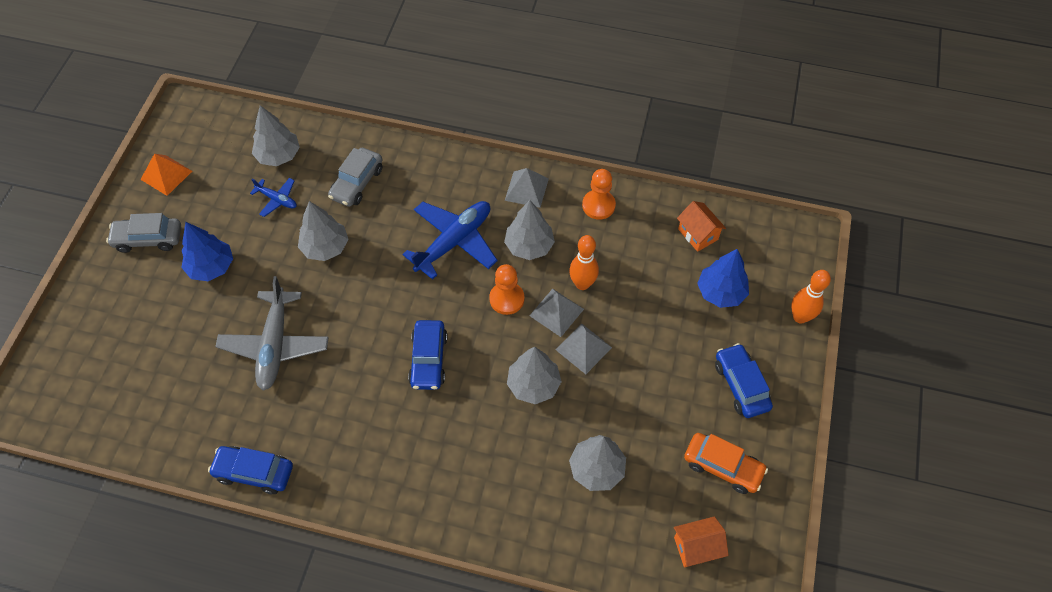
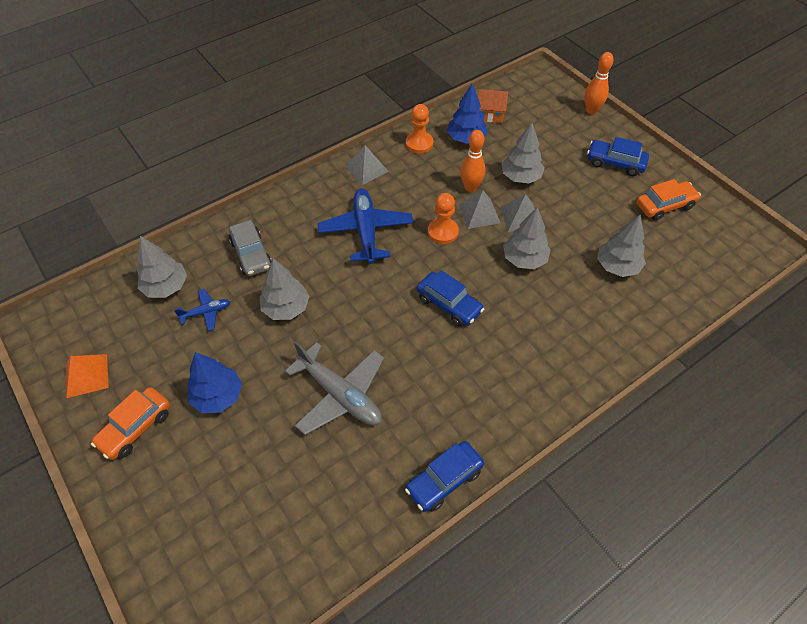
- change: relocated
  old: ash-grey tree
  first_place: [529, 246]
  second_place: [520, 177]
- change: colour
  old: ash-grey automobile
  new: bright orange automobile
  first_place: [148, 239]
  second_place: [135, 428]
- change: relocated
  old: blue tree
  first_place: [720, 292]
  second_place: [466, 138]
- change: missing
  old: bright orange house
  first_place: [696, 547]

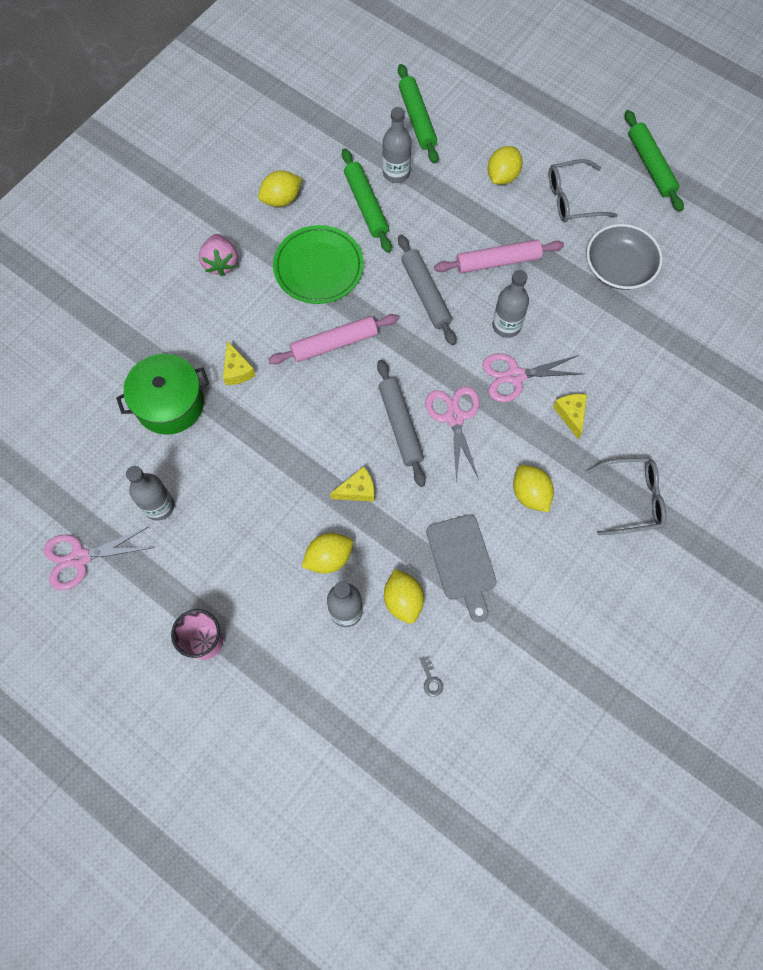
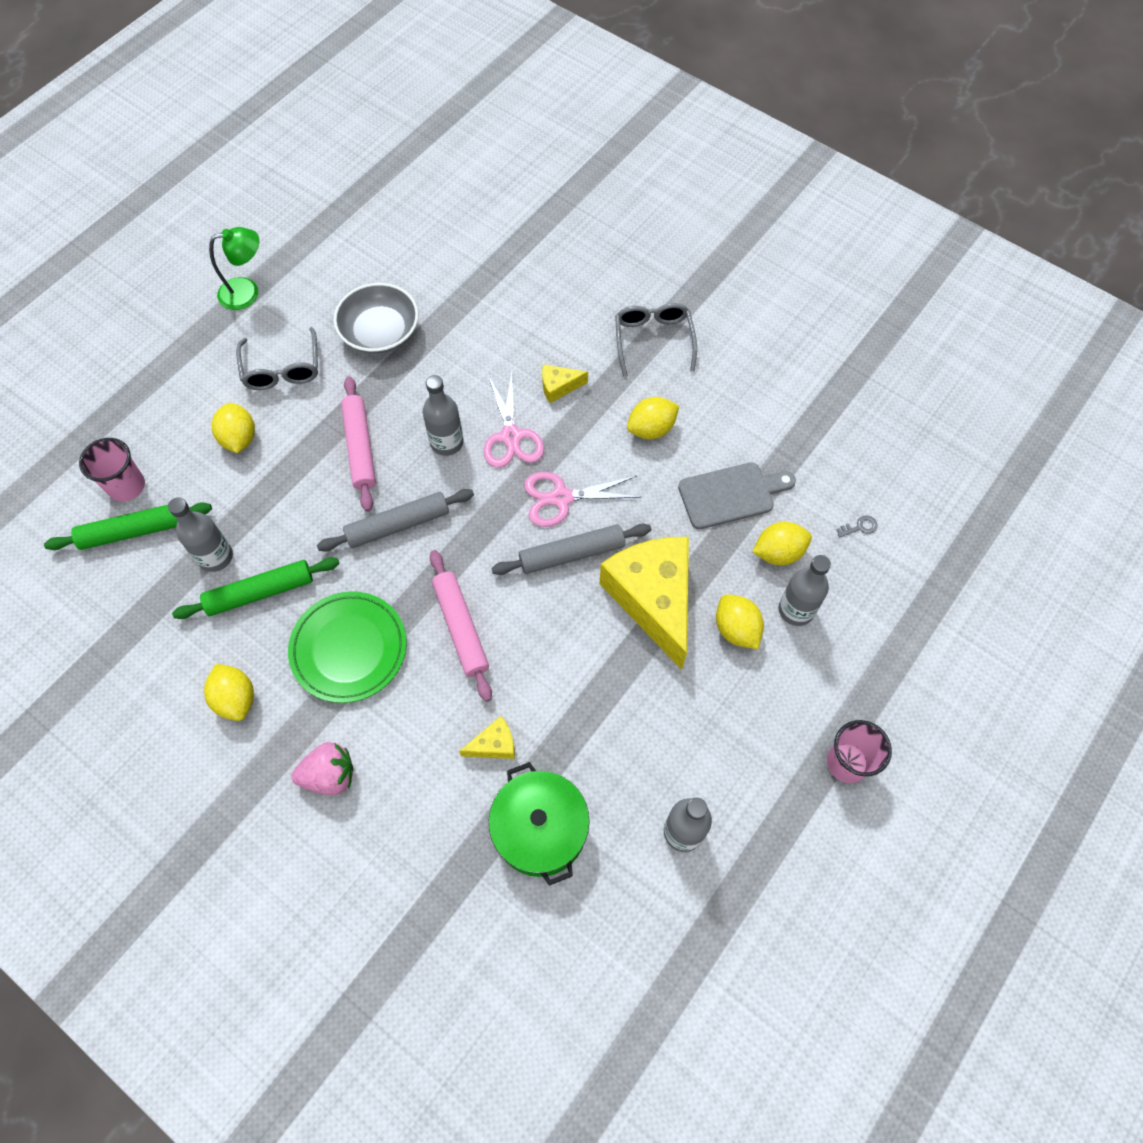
- change: exchanged
  old: leaf-green dough roller
  new: leaf-green reading lamp
  first_place: [650, 165]
  second_place: [247, 292]
- change: spun
  old: yellow toy lemon
  first_place: [502, 176]
  second_place: [239, 438]
  degrees: 45
- change: size
  old: yellow piece of cheese
  first_place: [357, 490]
  second_place: [653, 599]
  factor: 2.4
- change: missing
  old: pink scissors
  first_place: [79, 558]
- change: appeared
  new: pink beaker
  second_place: [127, 486]

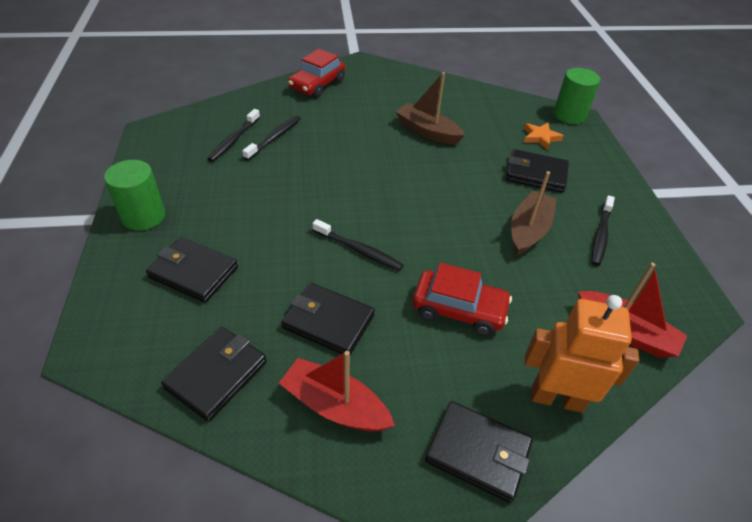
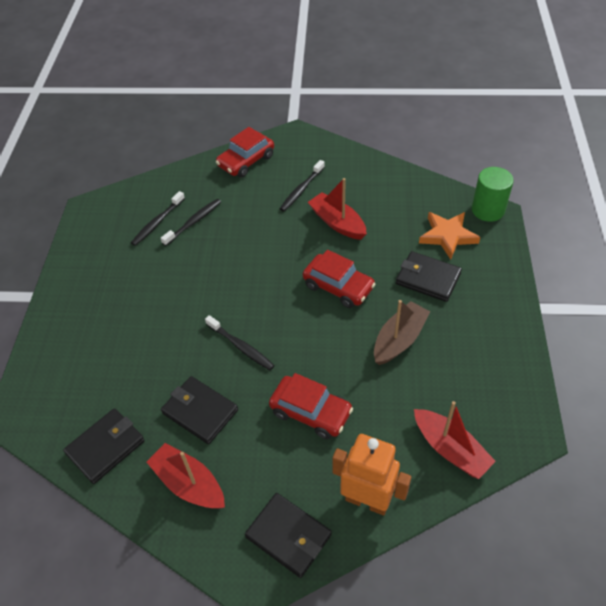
- change: colour
  old: dark brown sailboat
  new: red sailboat
  first_place: [427, 131]
  second_place: [337, 223]
- change: size
  old: bright orange five-pointed star
  first_place: [540, 137]
  second_place: [447, 236]
  factor: 1.51
- change: missing
  old: leaf-green cylinder
  first_place: [143, 216]
- change: relocated
  old: jet-black tooth brush
  first_place: [601, 235]
  second_place: [301, 190]
- change: missing
  old: jet-black billfold
  first_place: [193, 272]
- change: appeared
  new: red automobile
  second_place: [338, 287]

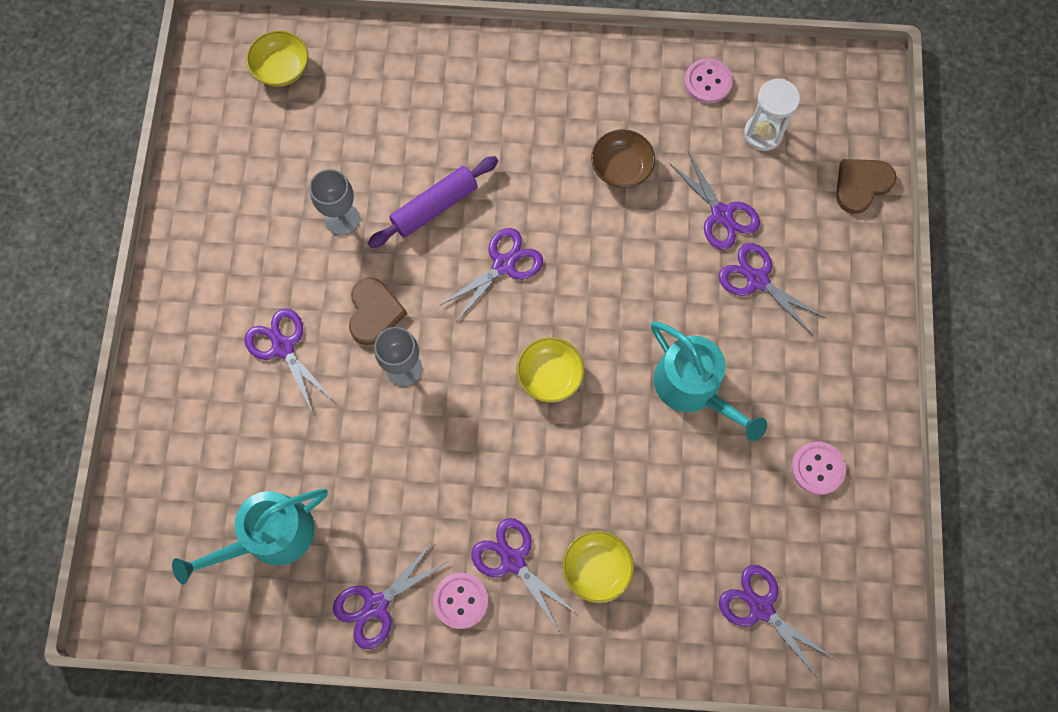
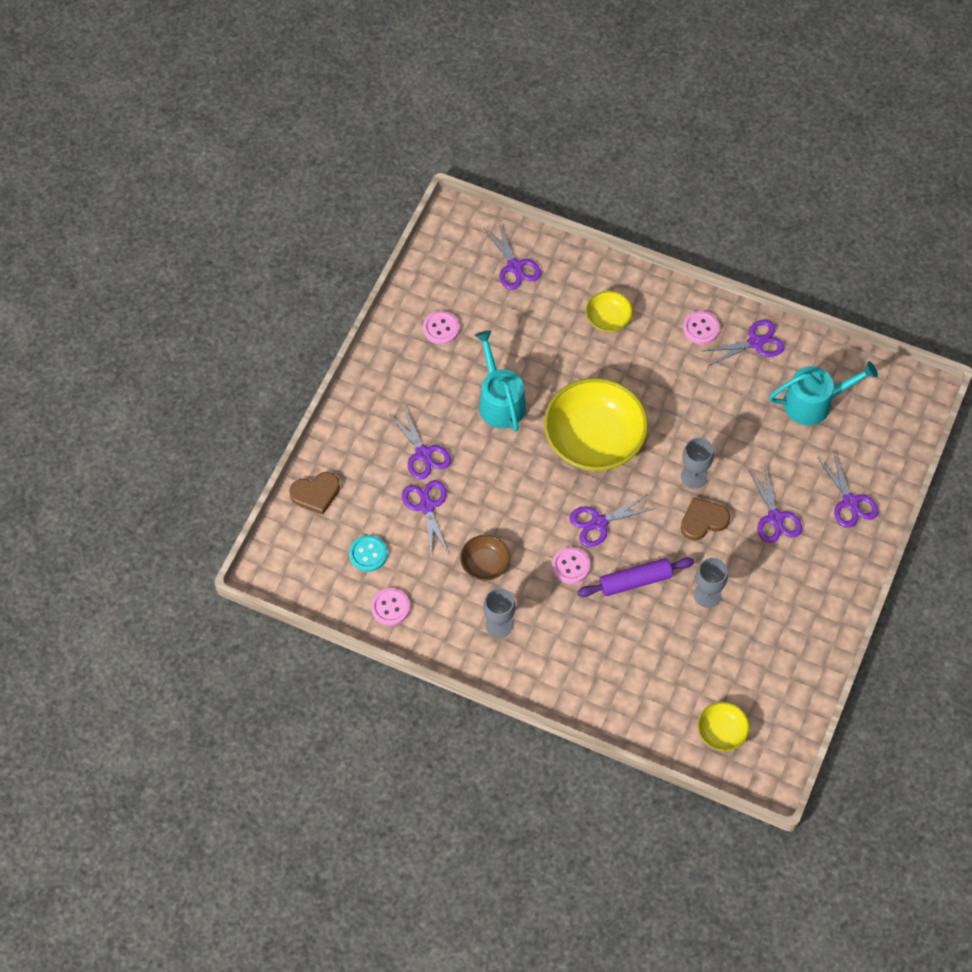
- change: exchanged
  old: snow-white sandglass
  new: turquoise sewing button
  first_place: [763, 134]
  second_place: [368, 554]
- change: spun
  old: dark brown heart shape
  first_place: [374, 312]
  second_place: [703, 520]
  degrees: 45
- change: size
  old: yellow serving bowl
  first_place: [550, 375]
  second_place: [594, 439]
  factor: 2.13
- change: relocated
  old: violet scissors
  first_place: [513, 560]
  second_place: [850, 502]
- change: appeared
  new: pink sewing button
  second_place: [570, 566]
- change: appeared
  new: ash-grey chalice
  second_place: [499, 625]

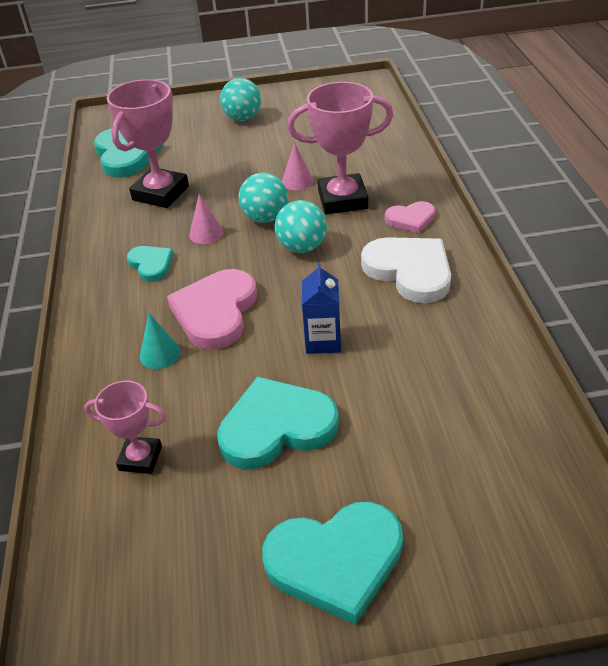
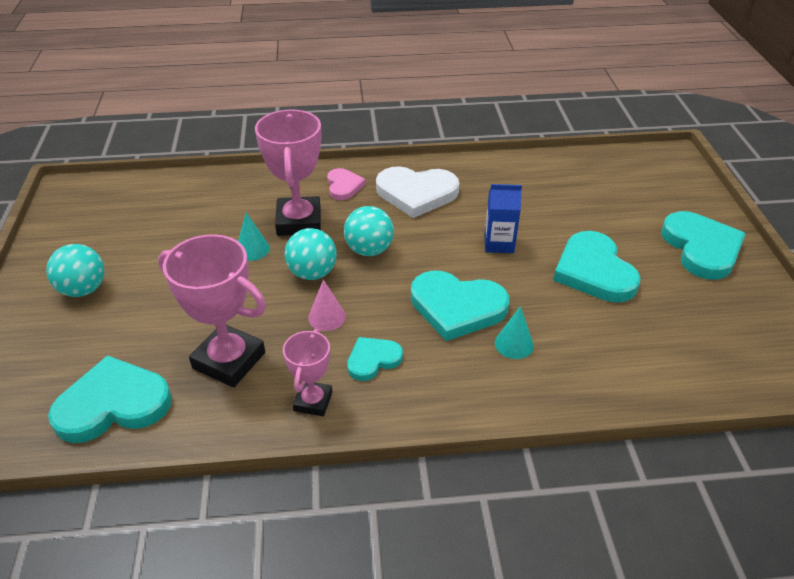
- change: colour
  old: pink solid cone
  new: turquoise solid cone
  first_place: [297, 181]
  second_place: [252, 249]
- change: spun
  old: snow-white heart shape
  first_place: [409, 271]
  second_place: [416, 193]
  degrees: -135
- change: colour
  old: pink heart shape
  new: turquoise heart shape
  first_place: [215, 312]
  second_place: [457, 307]
- change: relocated
  old: pink award cup
  first_place: [140, 458]
  second_place: [313, 401]

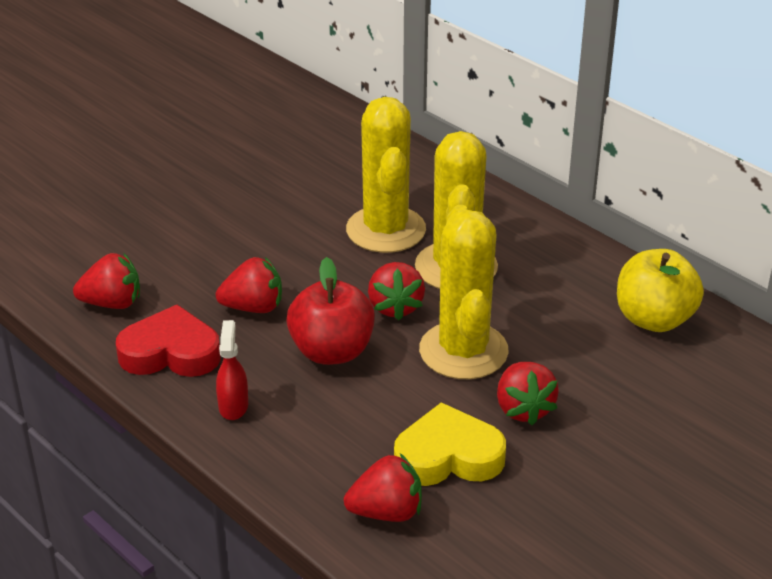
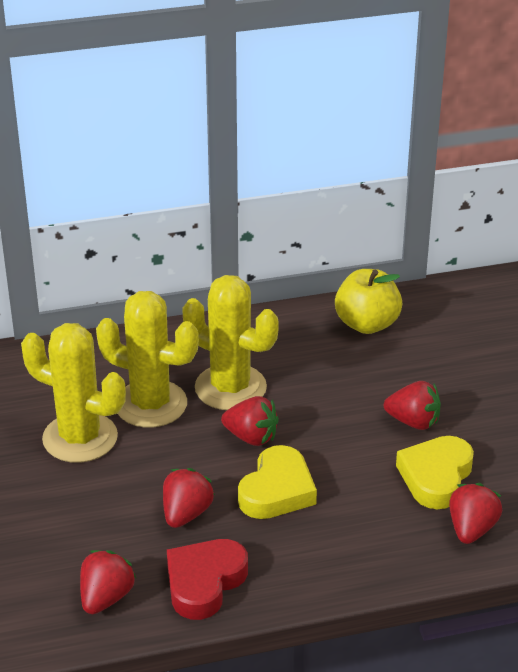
- change: relocated
  old: yellow saguaro cactus
  first_place: [463, 351]
  second_place: [80, 438]
- change: exchanged
  old: red apple
  new: yellow heart shape
  first_place: [332, 351]
  second_place: [277, 490]
- change: missing
  old: red spray cleaner
  first_place: [233, 406]

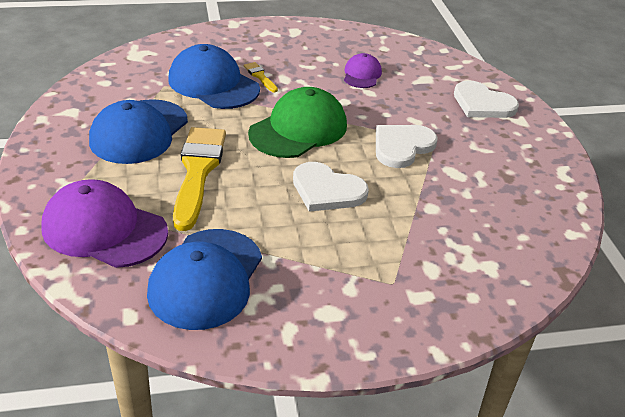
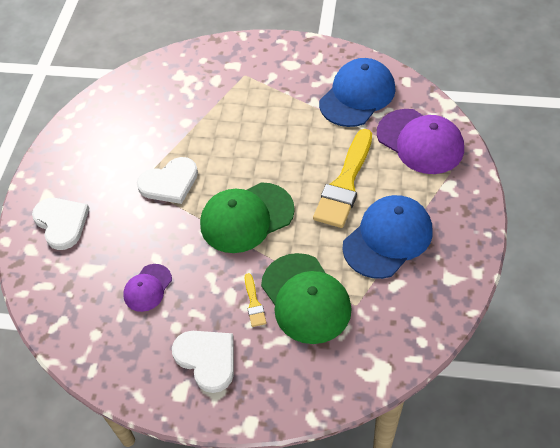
- change: colour
  old: blue cap
  new: leaf-green cap
  first_place: [213, 84]
  second_place: [305, 298]
- change: relocated
  old: snow-white heart shape
  first_place: [327, 190]
  second_place: [207, 359]

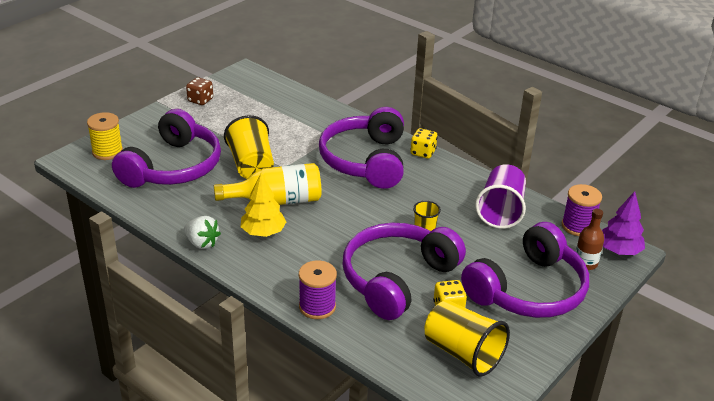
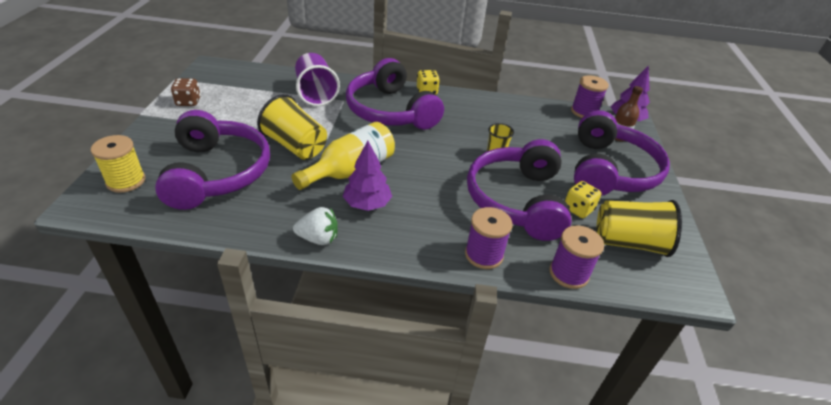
- change: relocated
  old: violet beaker
  first_place: [500, 211]
  second_place: [315, 93]
- change: colour
  old: yellow tree
  new: violet tree
  first_place: [263, 232]
  second_place: [367, 204]
- change: appeared
  new: violet reel of thread
  second_place: [568, 273]

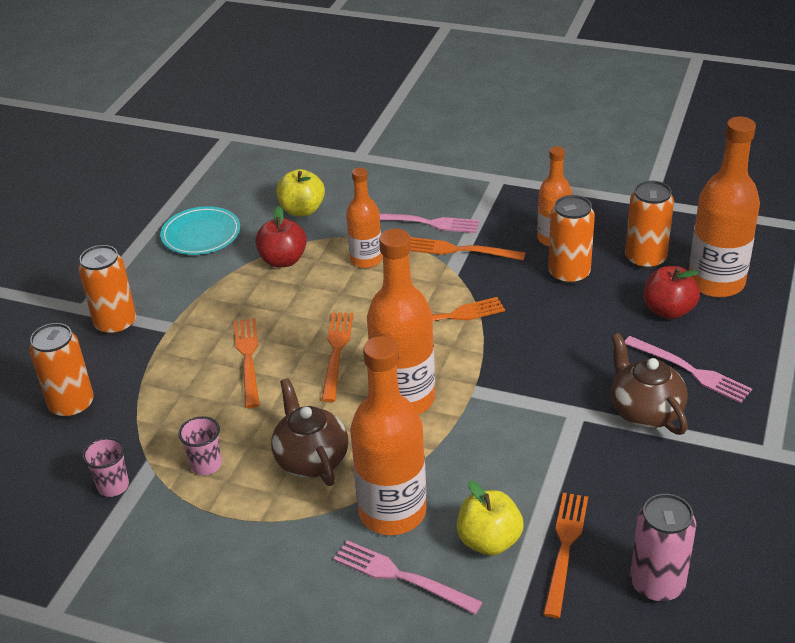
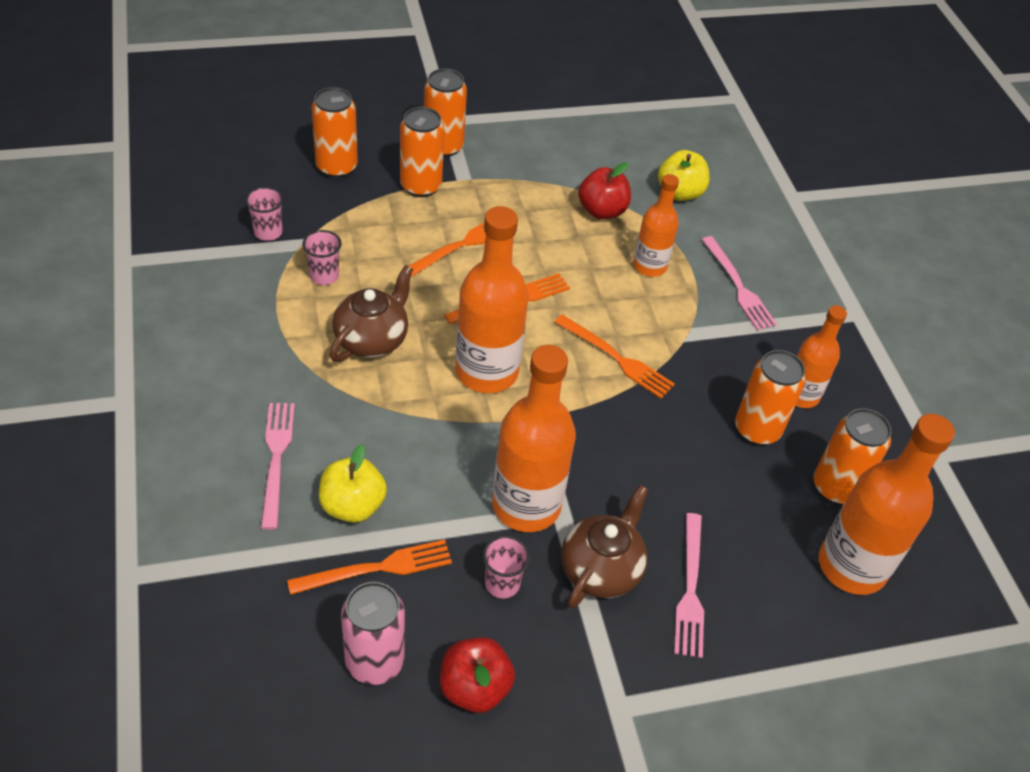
- change: missing
  old: turquoise plate
  first_place: [201, 235]
- change: missing
  old: bright orange dinner fork
  first_place: [460, 250]
- change: relocated
  old: red apple
  first_place: [668, 310]
  second_place: [474, 688]
- change: relocated
  old: bright orange drink bottle
  first_place: [392, 512]
  second_place: [526, 505]
- change: appeared
  new: bright orange soda can
  second_place: [421, 186]
- change: appeared
  new: pink beaker
  second_place: [502, 583]

